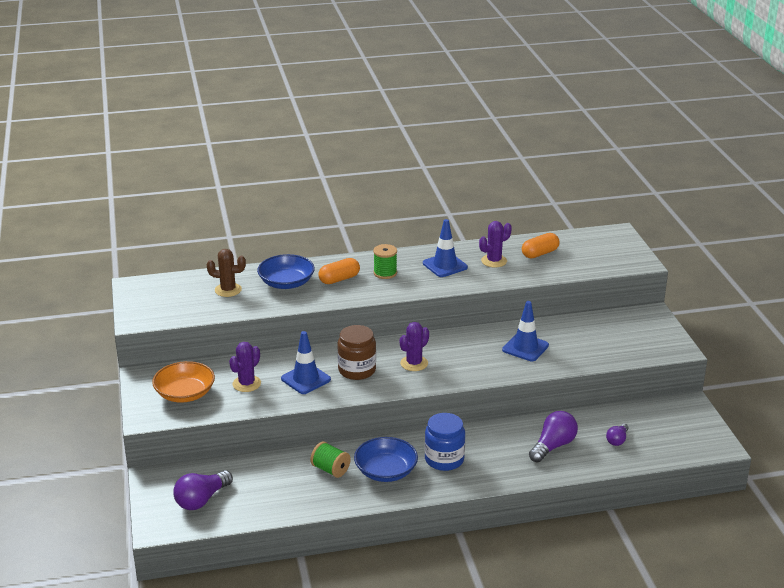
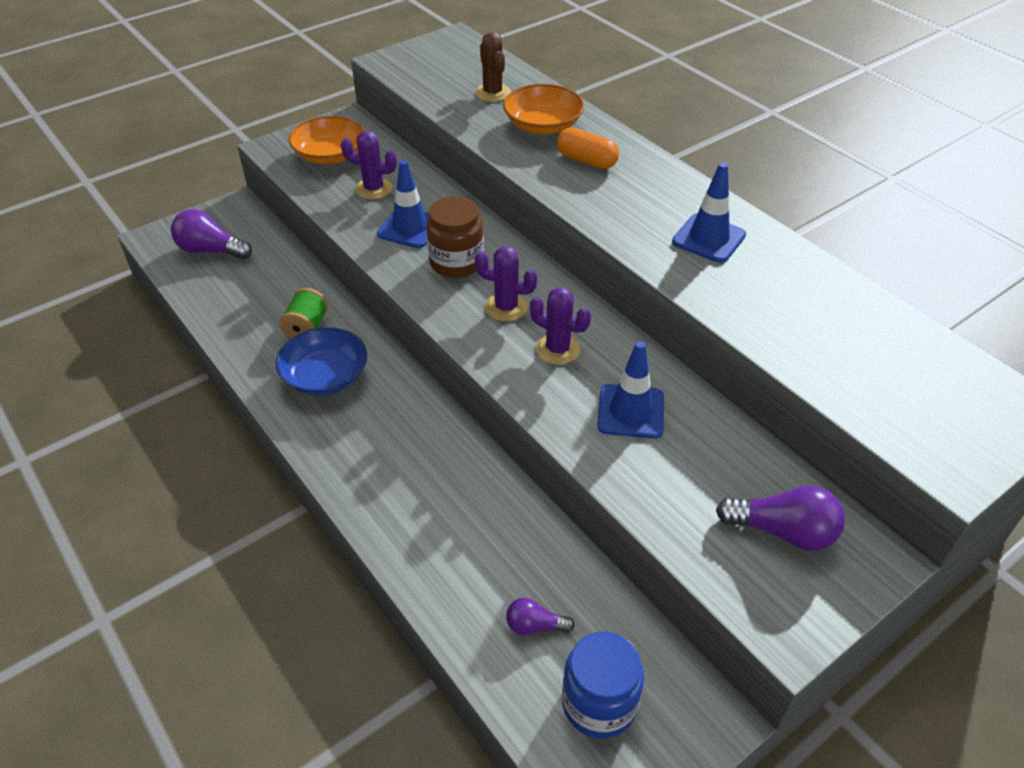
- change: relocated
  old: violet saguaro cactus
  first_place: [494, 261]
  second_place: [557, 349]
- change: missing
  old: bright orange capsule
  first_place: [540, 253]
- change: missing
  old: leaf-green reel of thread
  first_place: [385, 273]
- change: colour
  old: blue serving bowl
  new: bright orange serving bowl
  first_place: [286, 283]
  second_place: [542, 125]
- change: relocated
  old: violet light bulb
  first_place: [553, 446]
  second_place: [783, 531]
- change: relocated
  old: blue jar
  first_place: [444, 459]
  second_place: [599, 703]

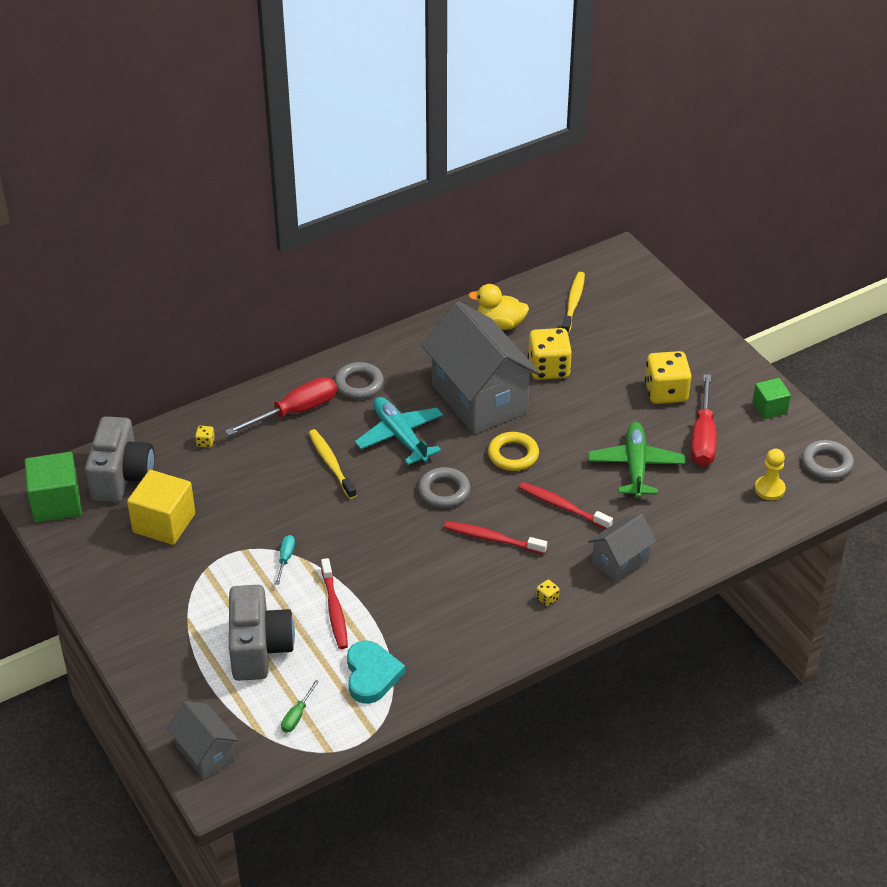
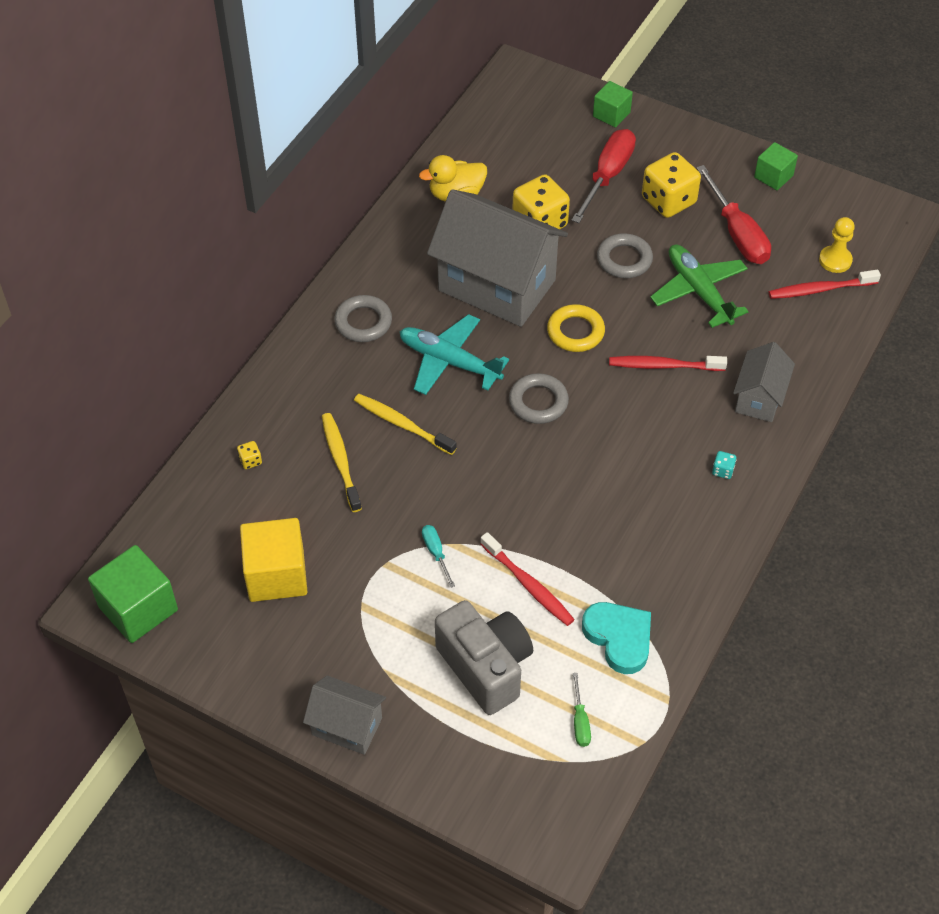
- change: relocated
  old: yellow tooth brush
  first_place: [573, 303]
  second_place: [340, 461]
- change: relocated
  old: red hand screwdriver
  first_place: [295, 411]
  second_place: [607, 176]
- change: missing
  old: ash-grey camera
  first_place: [122, 477]
- change: relocated
  old: ash-grey ring
  first_place: [827, 463]
  second_place: [624, 259]
- change: relocated
  old: red tooth brush
  first_place: [492, 539]
  second_place: [820, 289]
- change: colour
  old: yellow game die
  new: turquoise game die
  first_place: [547, 598]
  second_place: [722, 471]
- change: relocated
  old: ash-grey house
  first_place: [205, 753]
  second_place: [347, 726]
- change: appeared
  new: leaf-green cube
  second_place: [611, 114]

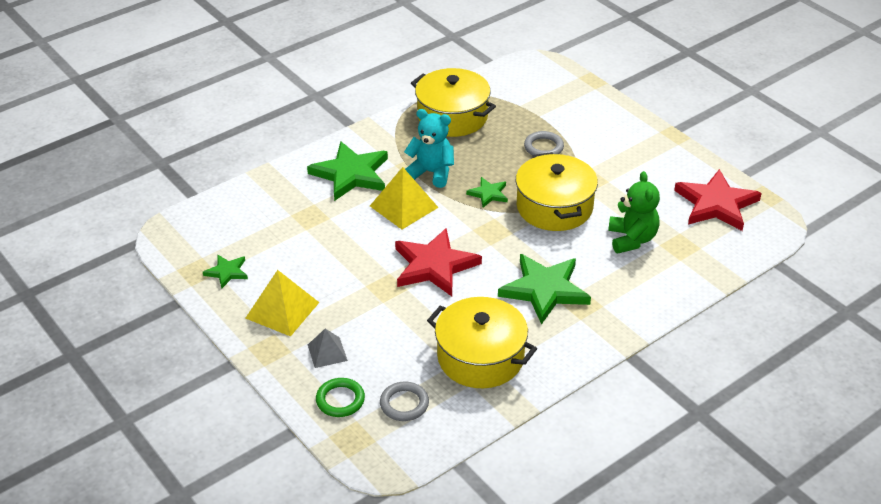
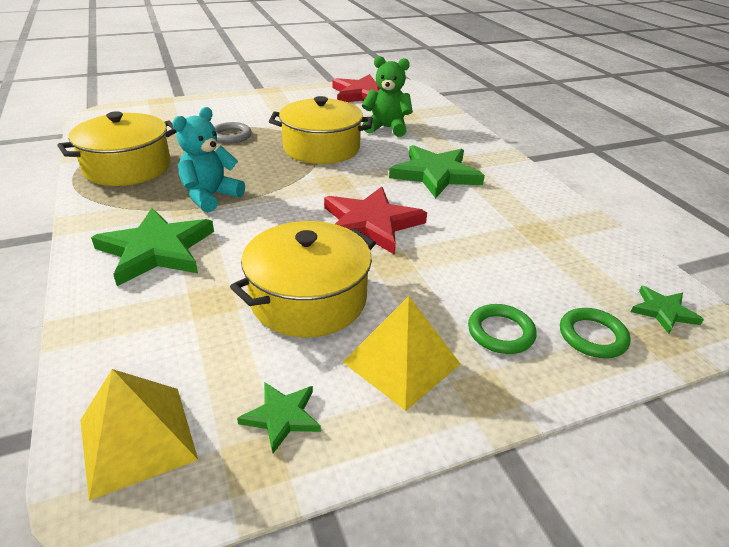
- change: relocated
  old: yellow solid pyramid
  first_place: [404, 206]
  second_place: [137, 439]
- change: relocated
  old: leaf-green five-pointed star
  first_place: [488, 194]
  second_place: [663, 311]
- change: relocated
  old: yellow pot
  first_place: [480, 357]
  second_place: [308, 299]
- change: exchanged
  old: ash-grey solid pyramid
  new: leaf-green ring
  first_place: [327, 352]
  second_place: [500, 332]
- change: missing
  old: ash-grey ring
  first_place: [404, 404]

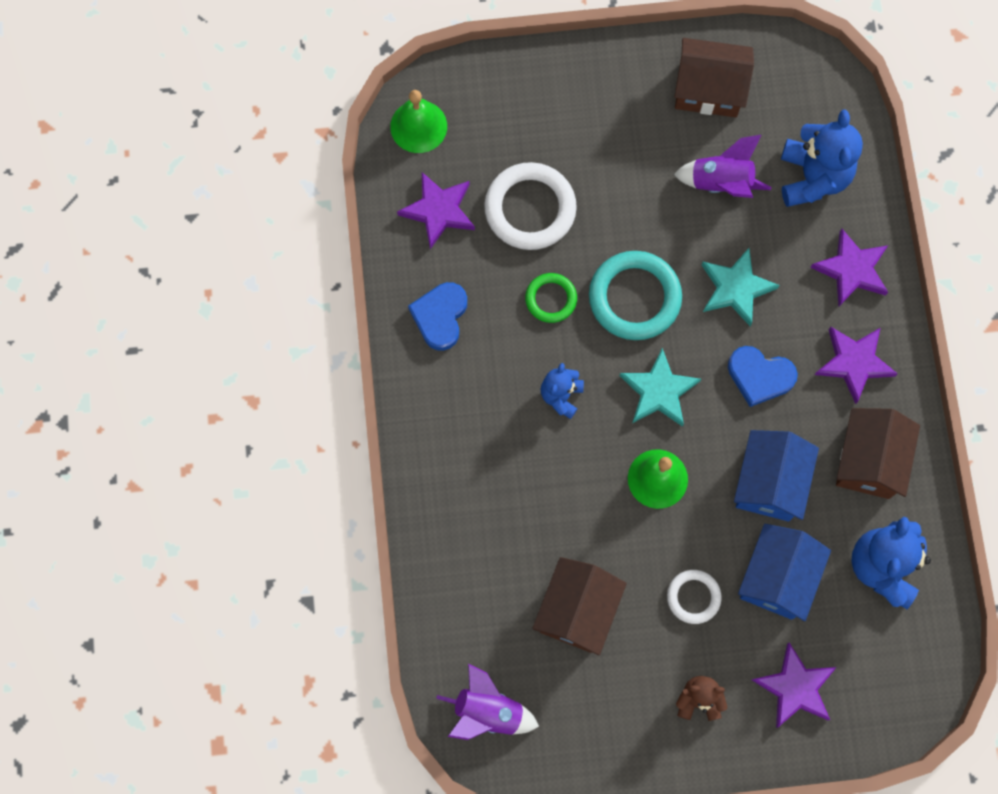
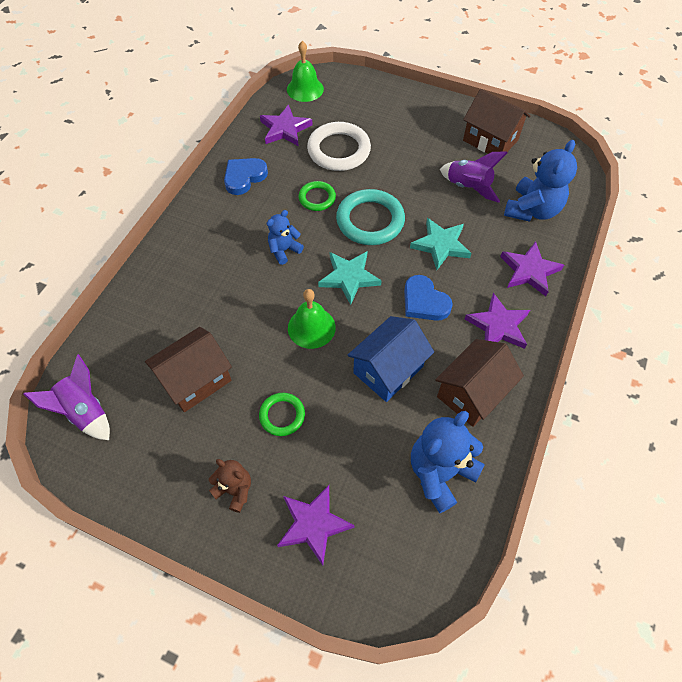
- change: missing
  old: blue house
  first_place: [777, 578]
- change: colour
  old: snow-white ring
  new: leaf-green ring
  first_place: [693, 597]
  second_place: [282, 415]

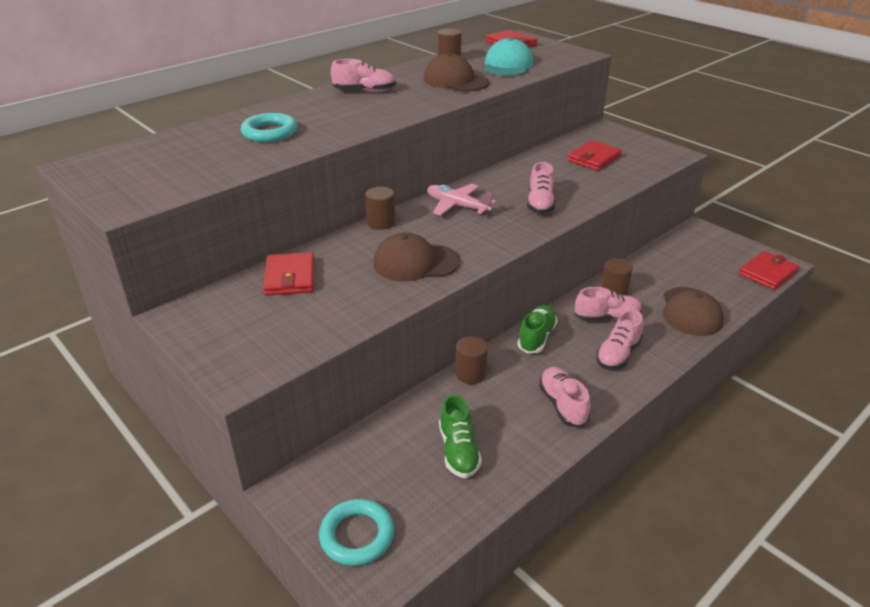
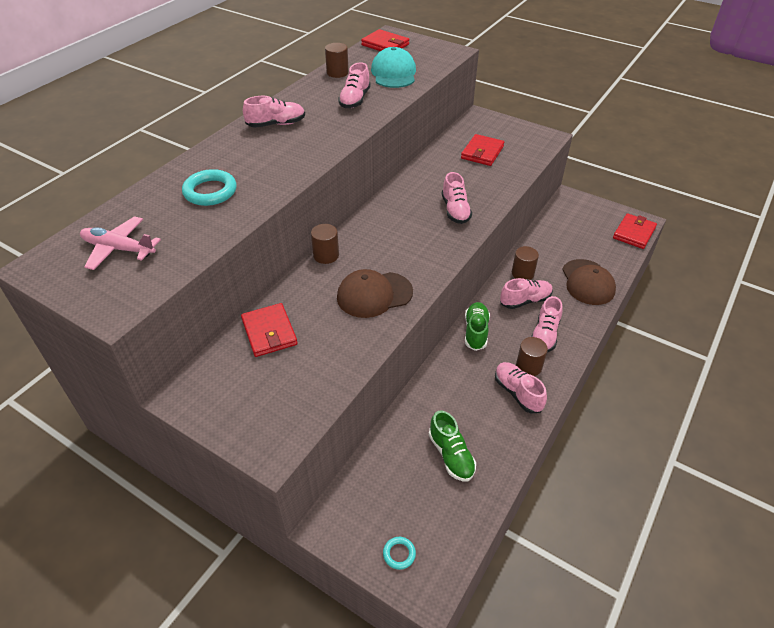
- change: exchanged
  old: dark brown cap
  new: pink shoe
  first_place: [455, 81]
  second_place: [355, 100]
- change: relocated
  old: pink aeroplane
  first_place: [457, 206]
  second_place: [119, 249]
- change: relocated
  old: dark brown cylinder
  first_place: [470, 374]
  second_place: [528, 366]
- change: size
  old: turquoise ring
  first_place: [357, 535]
  second_place: [399, 554]
  factor: 0.53

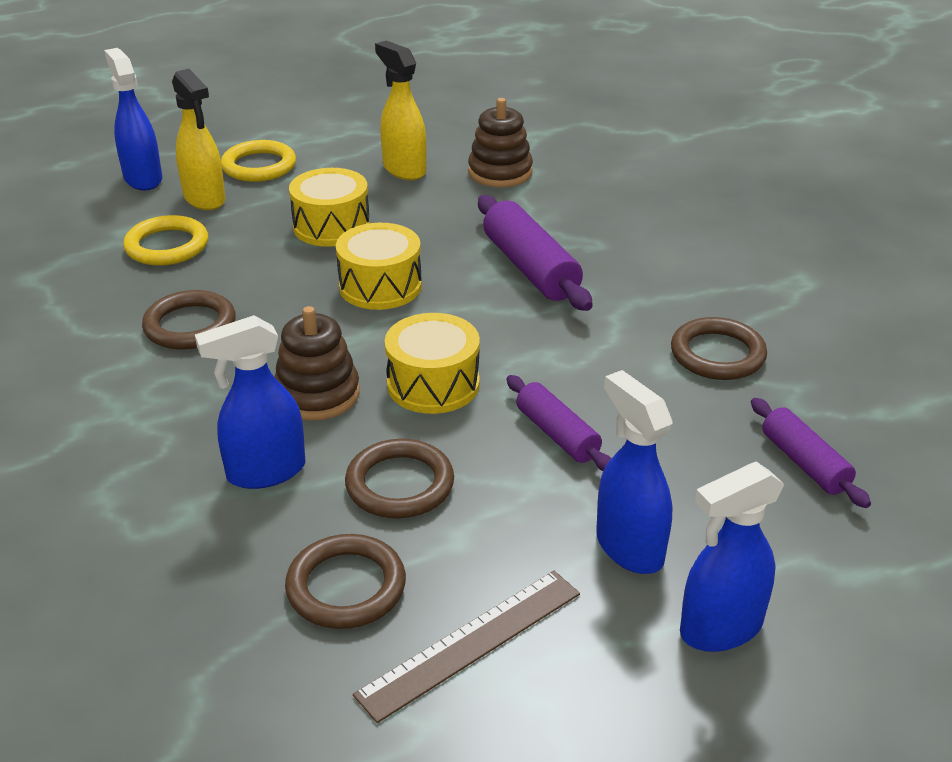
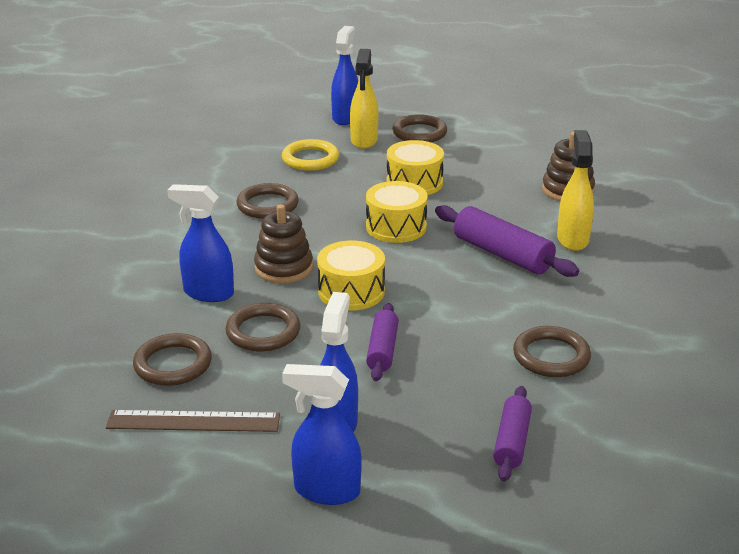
- change: relocated
  old: yellow spray cleaner
  first_place: [404, 169]
  second_place: [572, 239]
- change: colour
  old: yellow ring
  new: dark brown ring
  first_place: [259, 166]
  second_place: [419, 133]
- change: spun
  old: violet dough roller
  first_place: [530, 268]
  second_place: [502, 254]
  degrees: -60

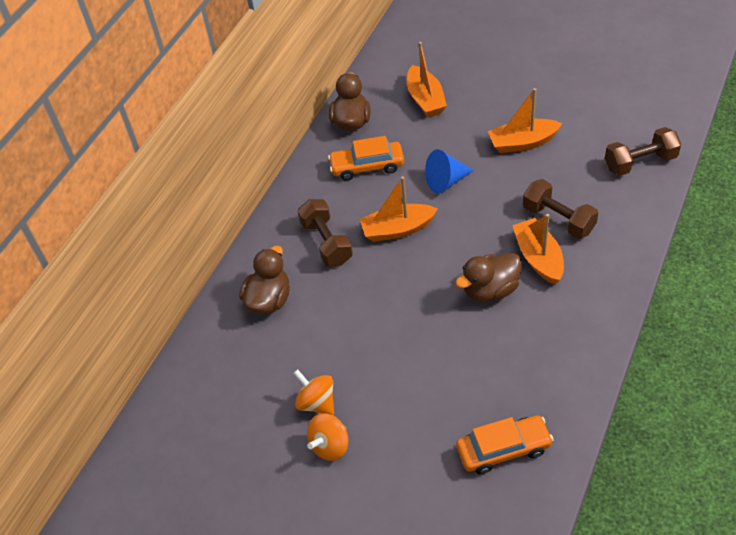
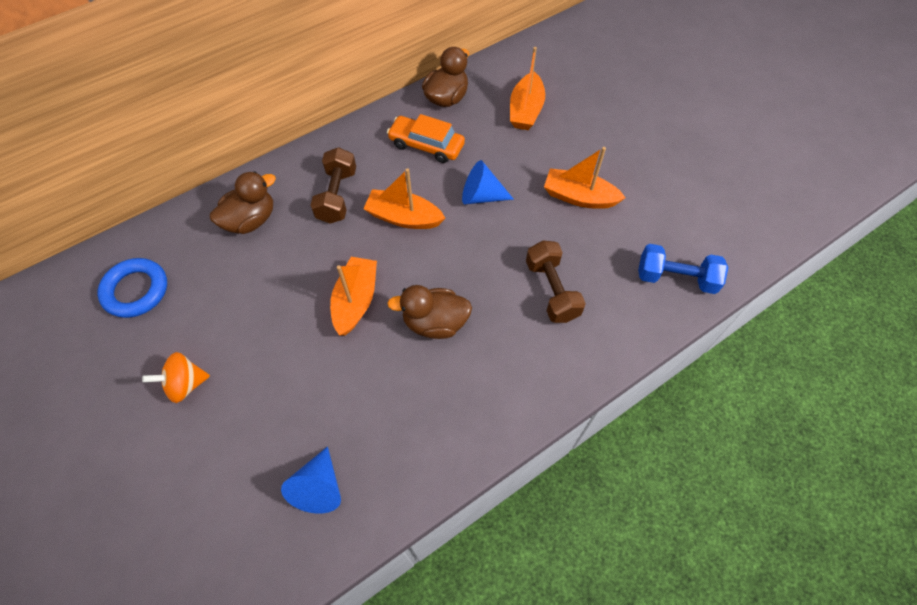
- change: colour
  old: dark brown free weight
  new: blue free weight
  first_place: [640, 162]
  second_place: [676, 278]
- change: relocated
  old: bright orange sailboat
  first_place: [538, 258]
  second_place: [356, 300]
- change: missing
  old: bright orange whirligig
  first_place: [316, 403]
- change: exchanged
  old: bright orange automobile
  new: blue solid cone
  first_place: [503, 449]
  second_place: [319, 487]
- change: appeared
  new: blue ring
  second_place: [136, 290]

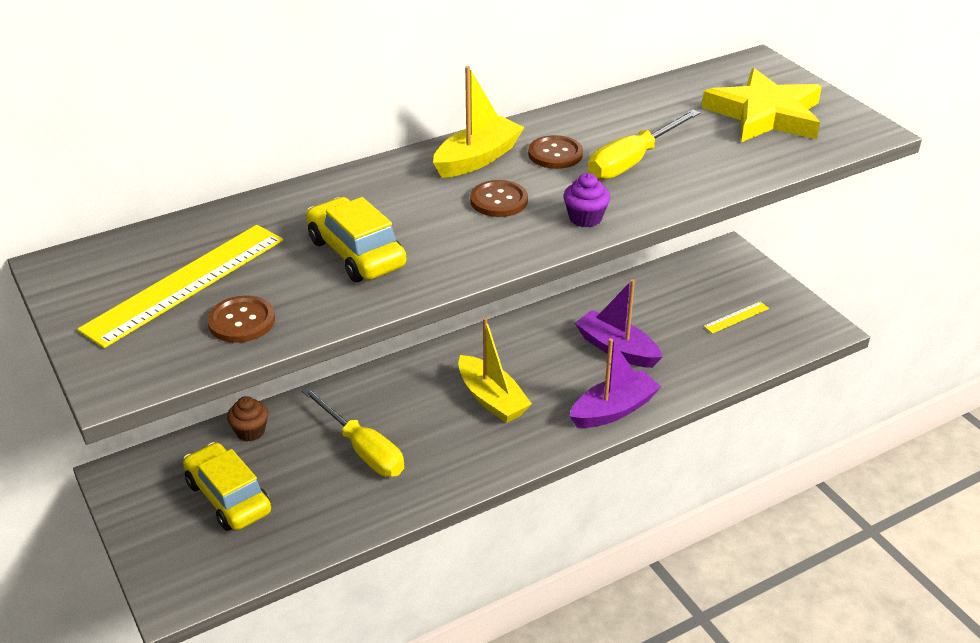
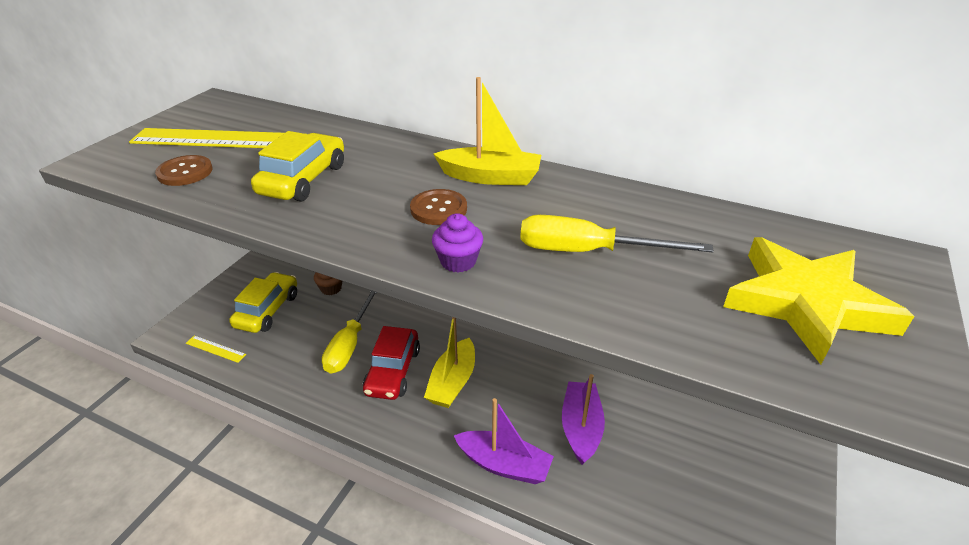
- change: missing
  old: dark brown sewing button
  first_place: [555, 154]
- change: relocated
  old: yellow straightedge
  first_place: [736, 317]
  second_place: [215, 349]
- change: appeared
  new: red automobile
  second_place: [393, 371]

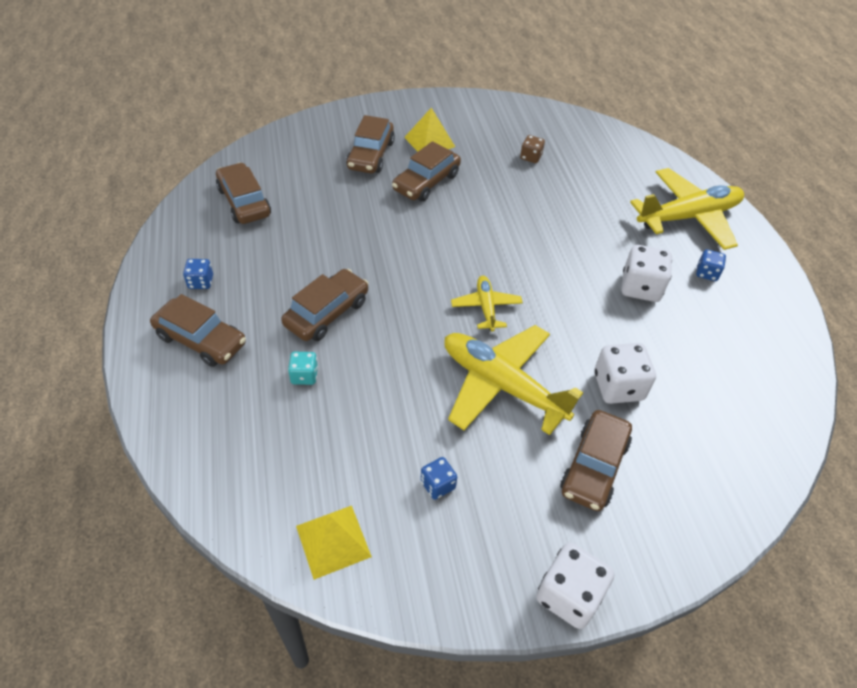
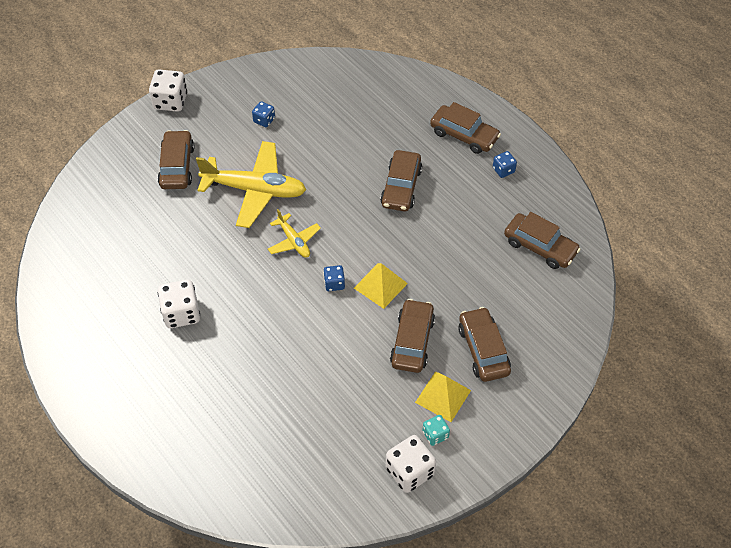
- change: missing
  old: dark brown game die
  first_place: [530, 157]
- change: missing
  old: yellow aeroplane
  first_place: [688, 217]
- change: relocated
  old: blue game die
  first_place: [707, 273]
  second_place: [334, 283]
- change: spun
  old: dark brown automobile
  first_place: [201, 340]
  second_place: [464, 135]
  degrees: -150
- change: relocated
  old: snow-white game die
  first_place: [618, 386]
  second_place: [409, 471]
- change: relocated
  old: turquoise game die
  first_place: [304, 376]
  second_place: [435, 435]
- change: relocated
  old: yellow solid pyramid
  first_place: [333, 541]
  second_place: [380, 285]

